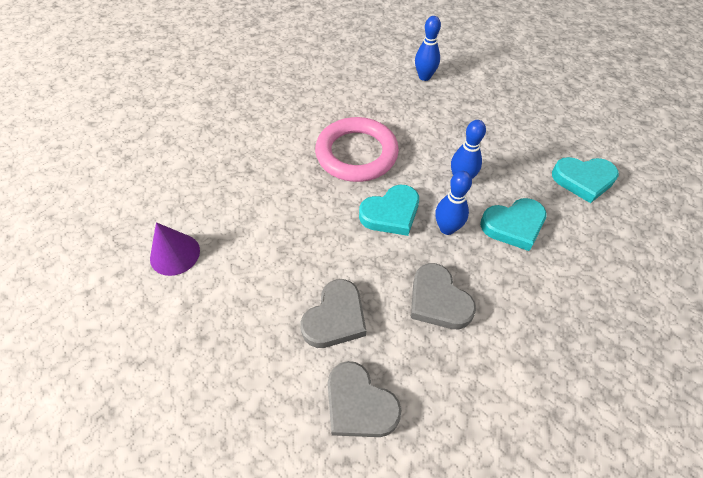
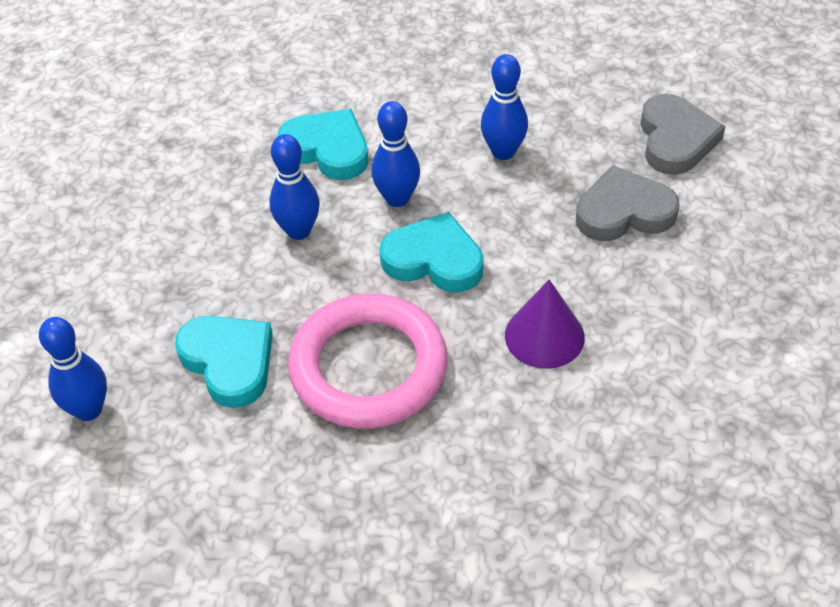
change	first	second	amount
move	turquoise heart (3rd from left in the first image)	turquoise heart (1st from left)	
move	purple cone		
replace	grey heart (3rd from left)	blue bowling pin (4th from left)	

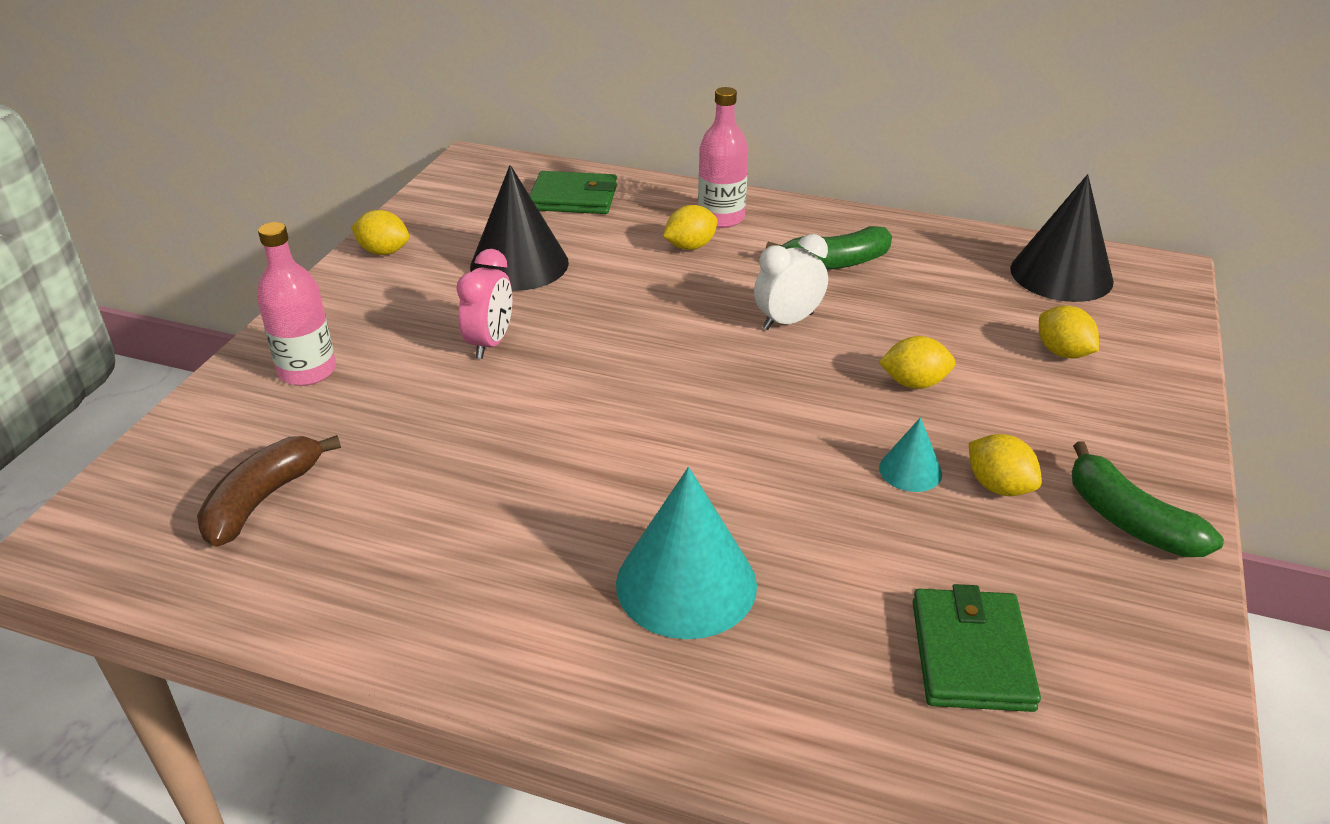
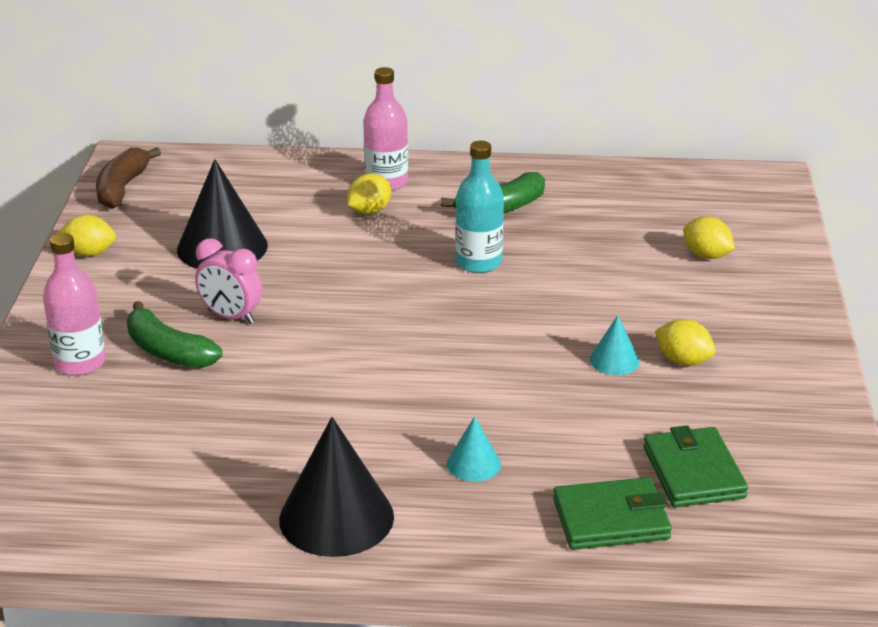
change	first	second	amount
move	green wallet (1st from left)		
move	black cone (2nd from left)		
replace	white clock	turquoise bottle	
rotate	pink clock		120 degrees clockwise
delete	yellow lemon (3rd from left)		
move	brown banana		
move	green banana (2nd from left in the first image)	green banana (1st from left)	
resize	turquoise cone (1st from left)		x0.49

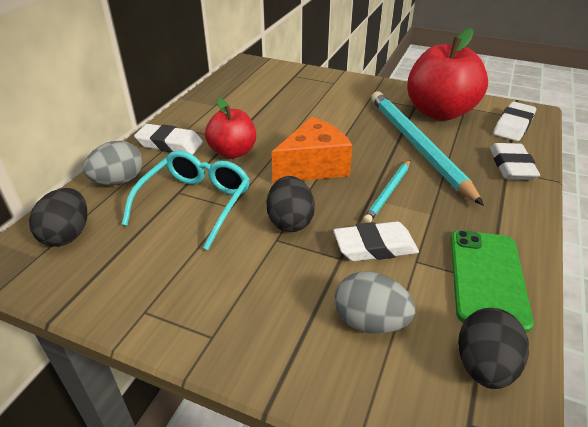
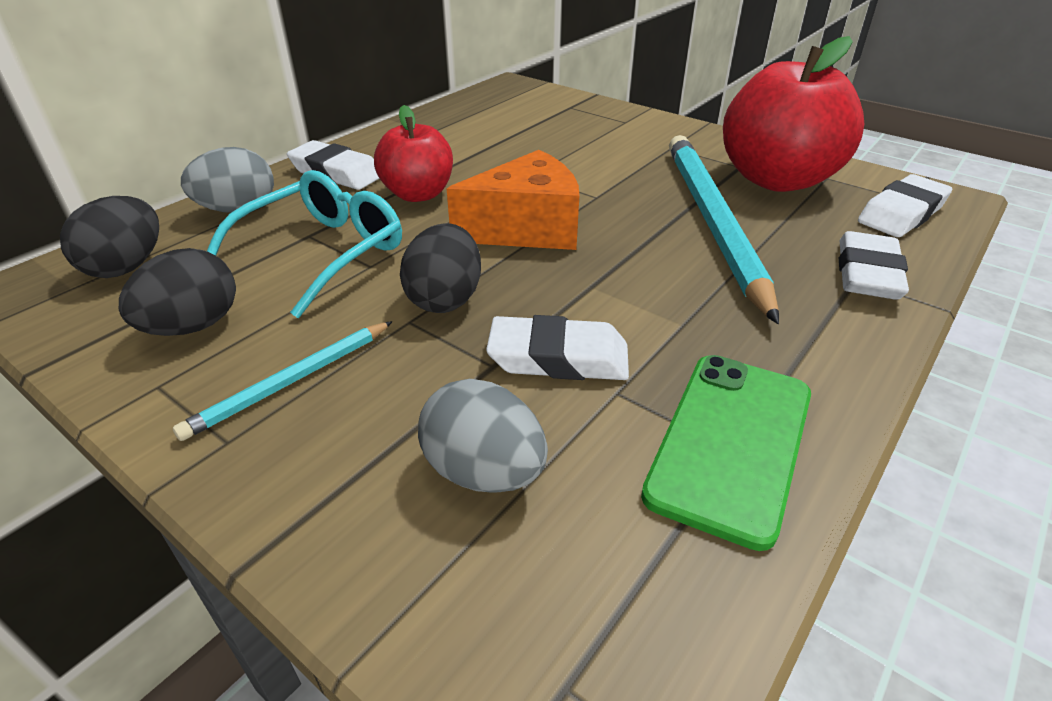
change	first	second	amount
move	turquoise pencil (1st from left)		
move	black egg (3rd from left in the first image)	black egg (2nd from left)	

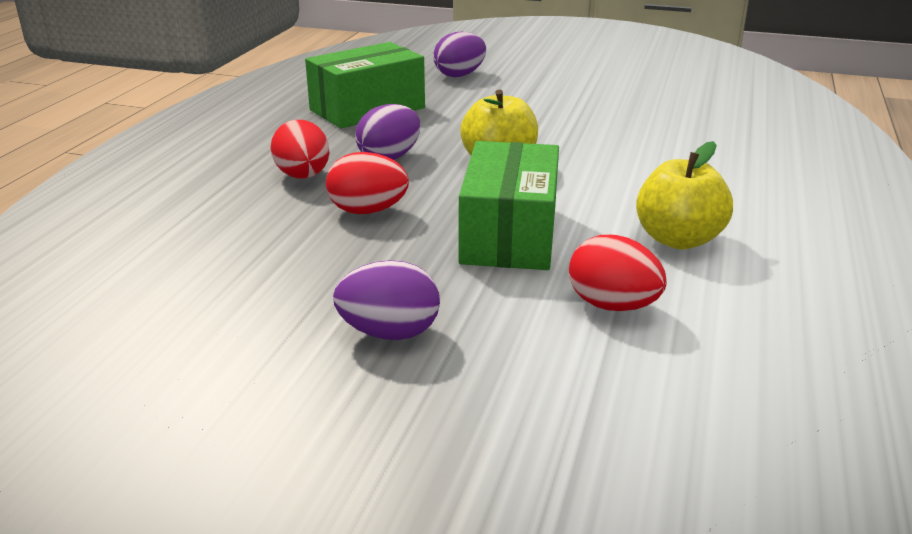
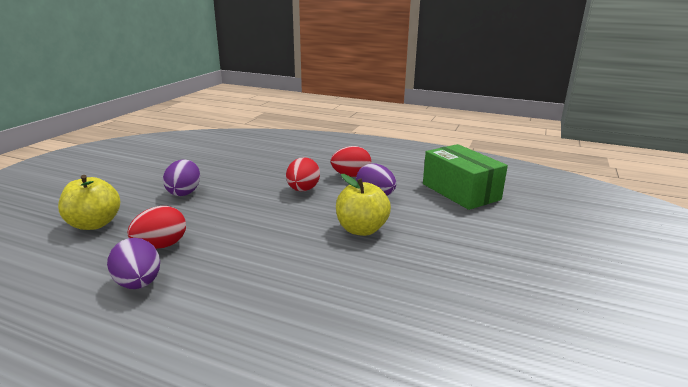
change	first	second	amount
move	purple egg (3rd from left in the first image)	purple egg (1st from left)	
delete	green box (2nd from left)		
move	yellow apple (2nd from left in the first image)	yellow apple (1st from left)	

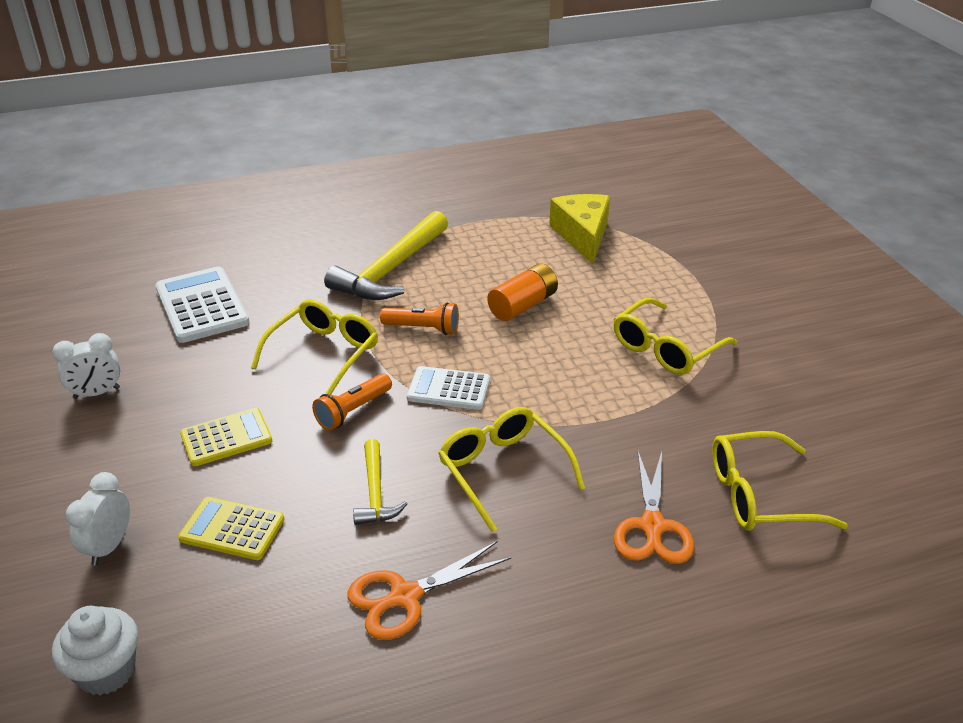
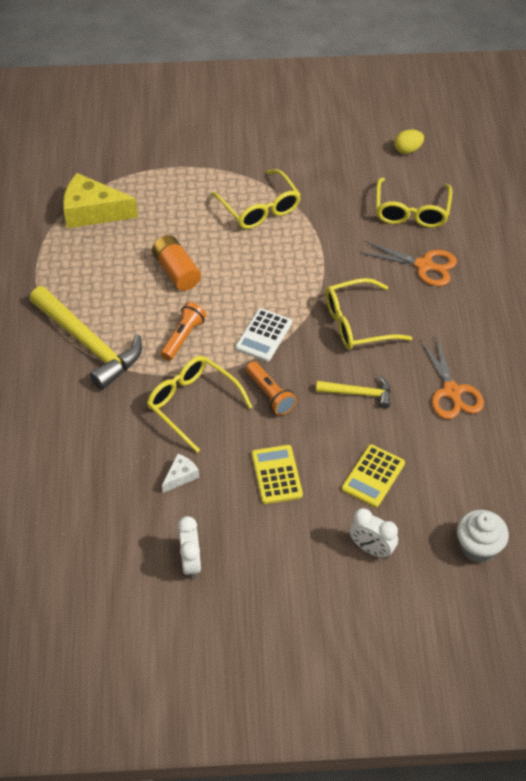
change	first	second	amount
delete	white calculator (1st from left)		
insert		yellow egg	
insert		white cheese	

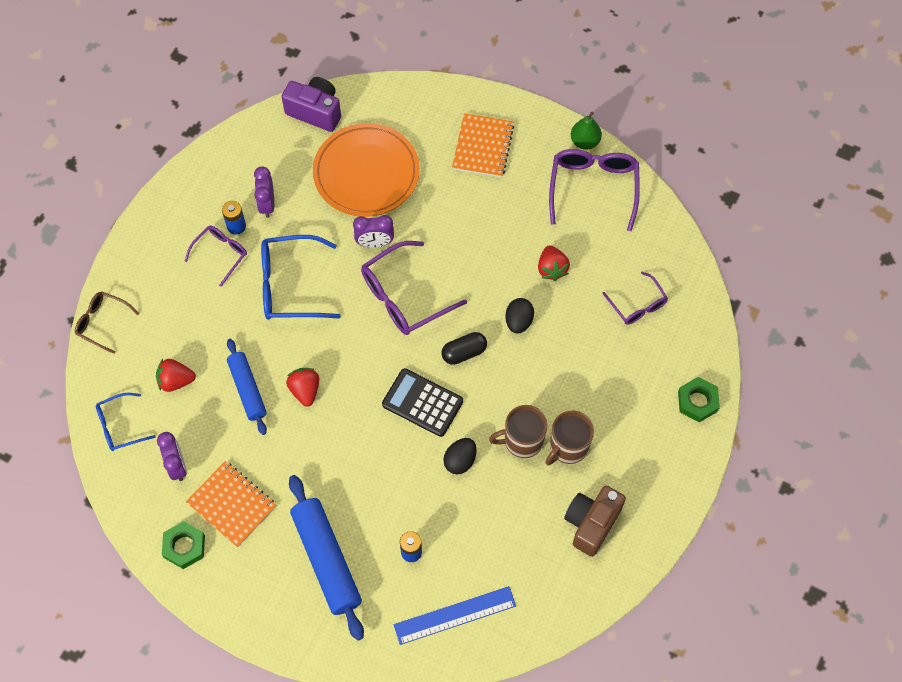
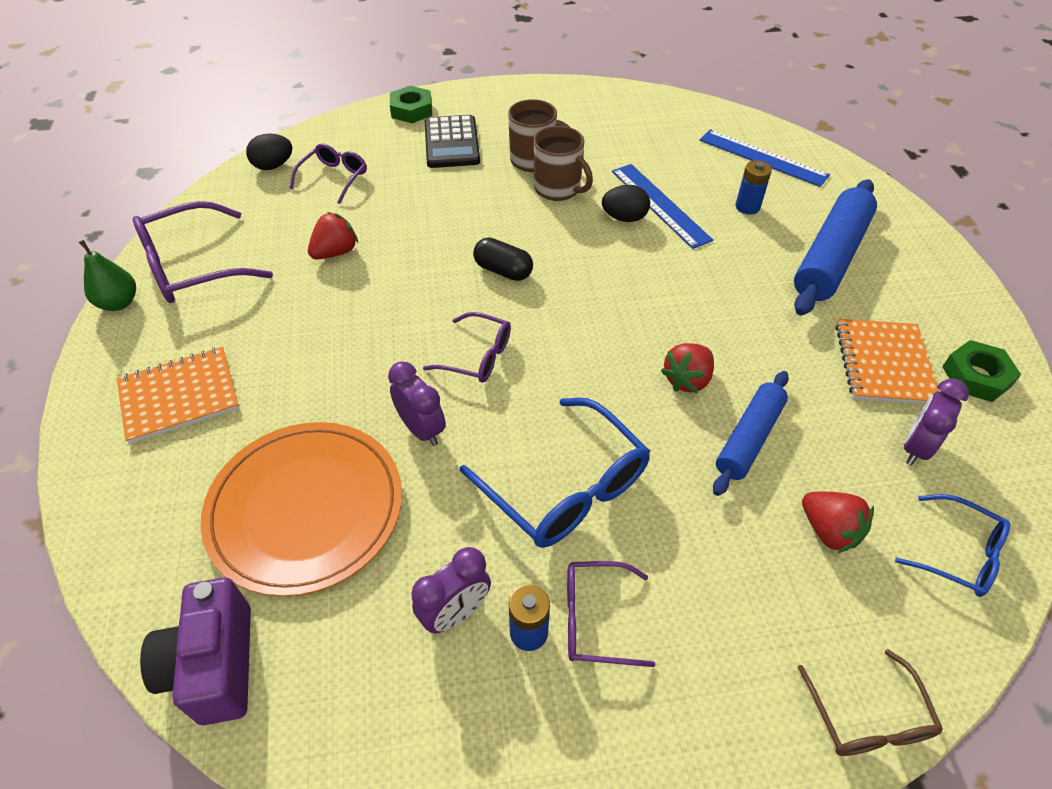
change	first	second	amount
resize	purple glasses (2nd from left in the first image)	purple glasses (3rd from left)	x0.59
move	black egg (2nd from left in the first image)	black egg (1st from left)	
move	black calculator		
delete	brown camera		
insert		blue ruler (1st from left)	

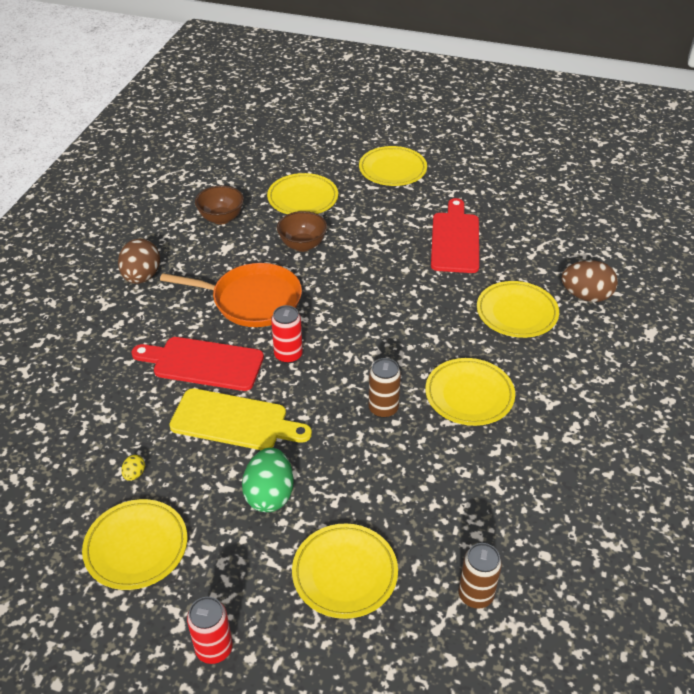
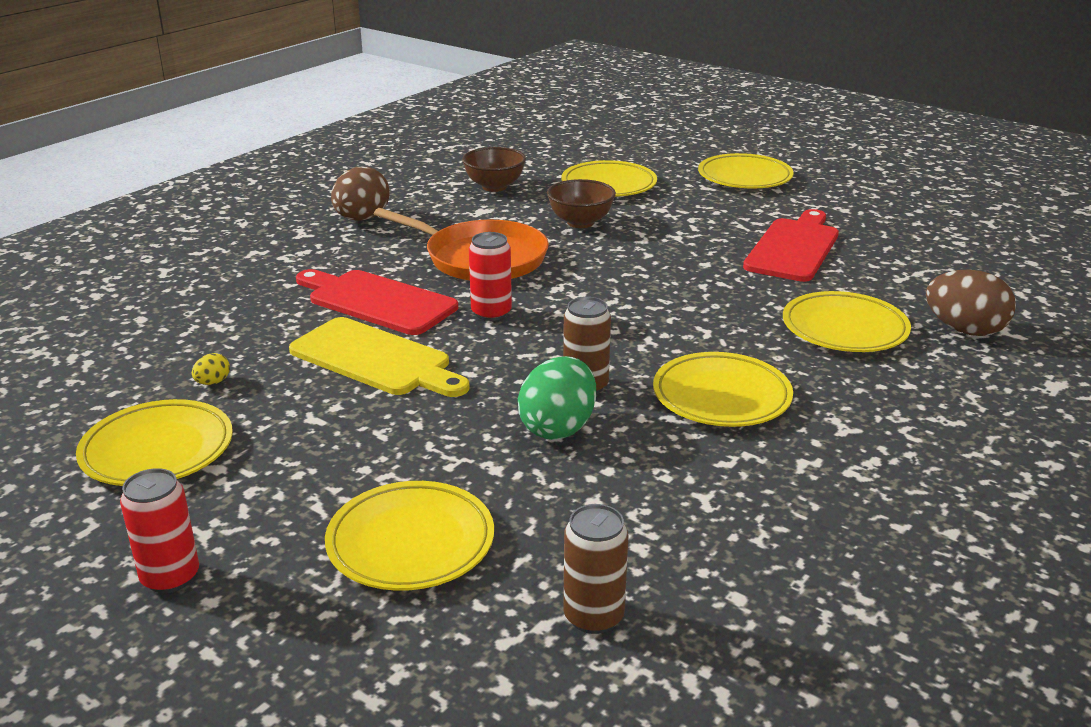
change	first	second	amount
move	green egg		

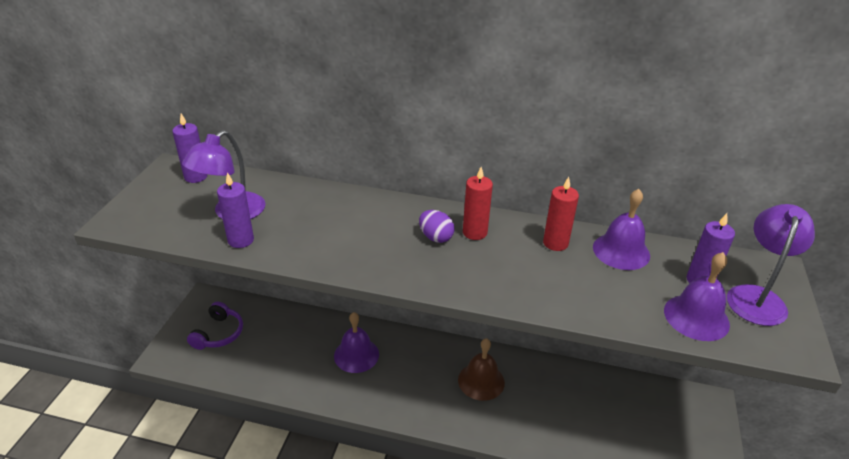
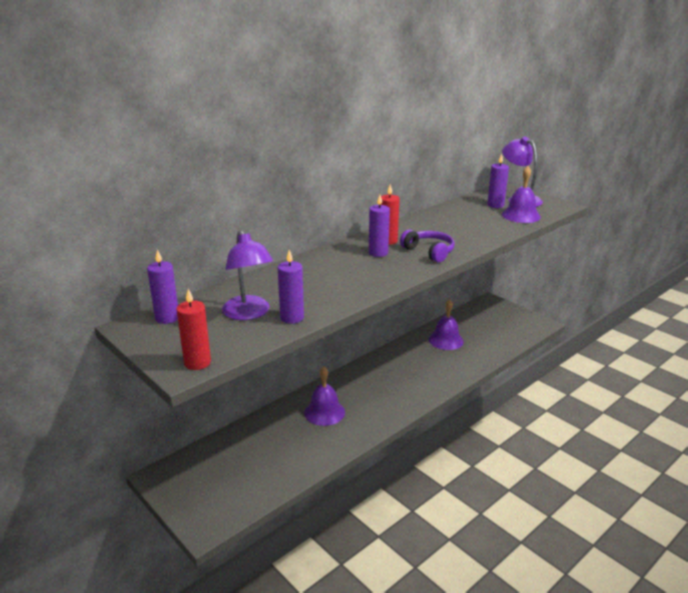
change	first	second	amount
move	red candle (2nd from left in the first image)	red candle (1st from left)	
move	purple bell (2nd from left)		
replace	purple egg	purple candle (3rd from left)	
move	purple headphones		
delete	brown bell		

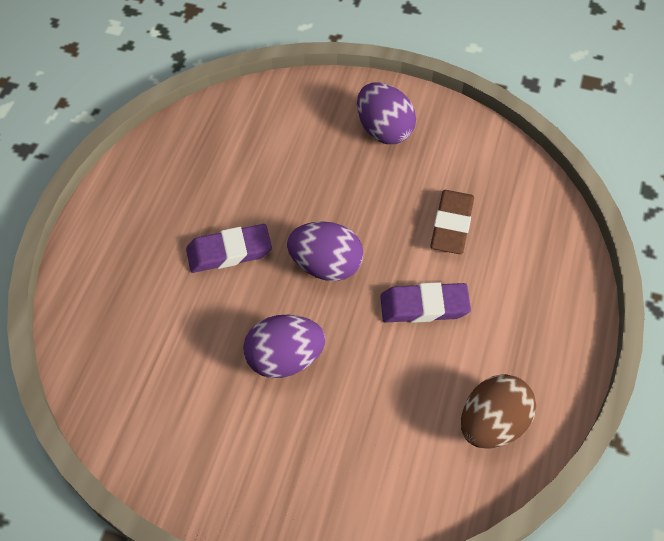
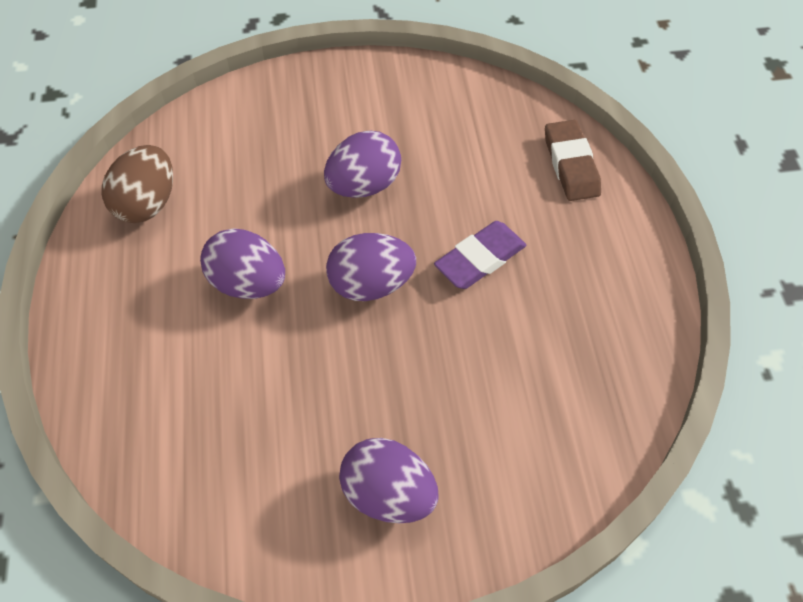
change	first	second	amount
move	brown eraser		
replace	purple eraser (2nd from left)	purple egg (1st from left)	

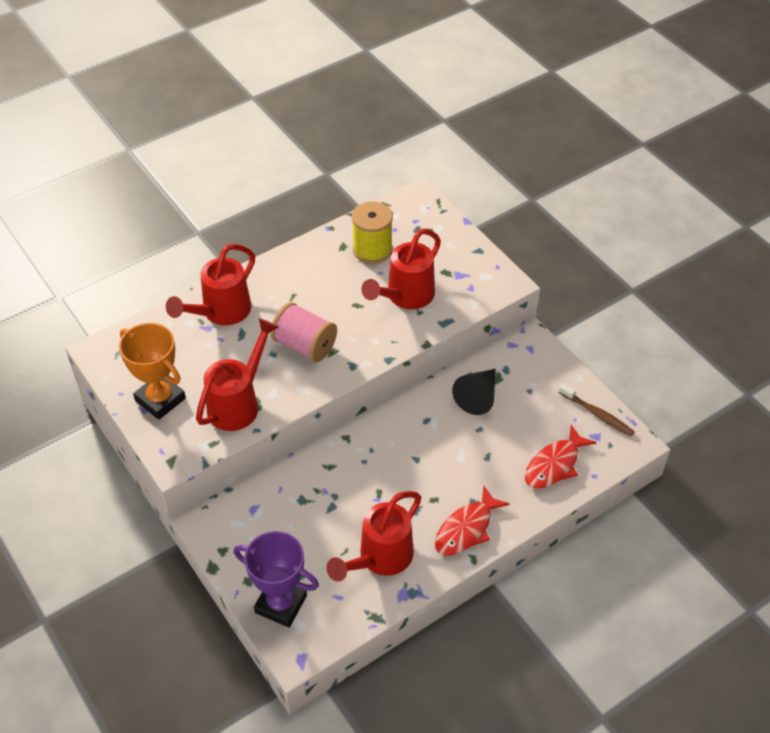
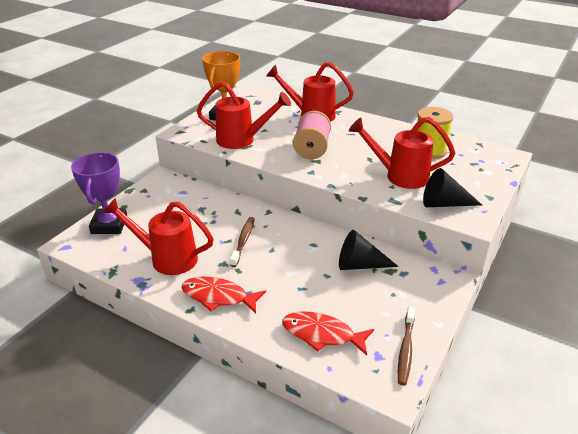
change	first	second	amount
insert		black cone (2nd from left)	
insert		brown toothbrush (1st from left)	

